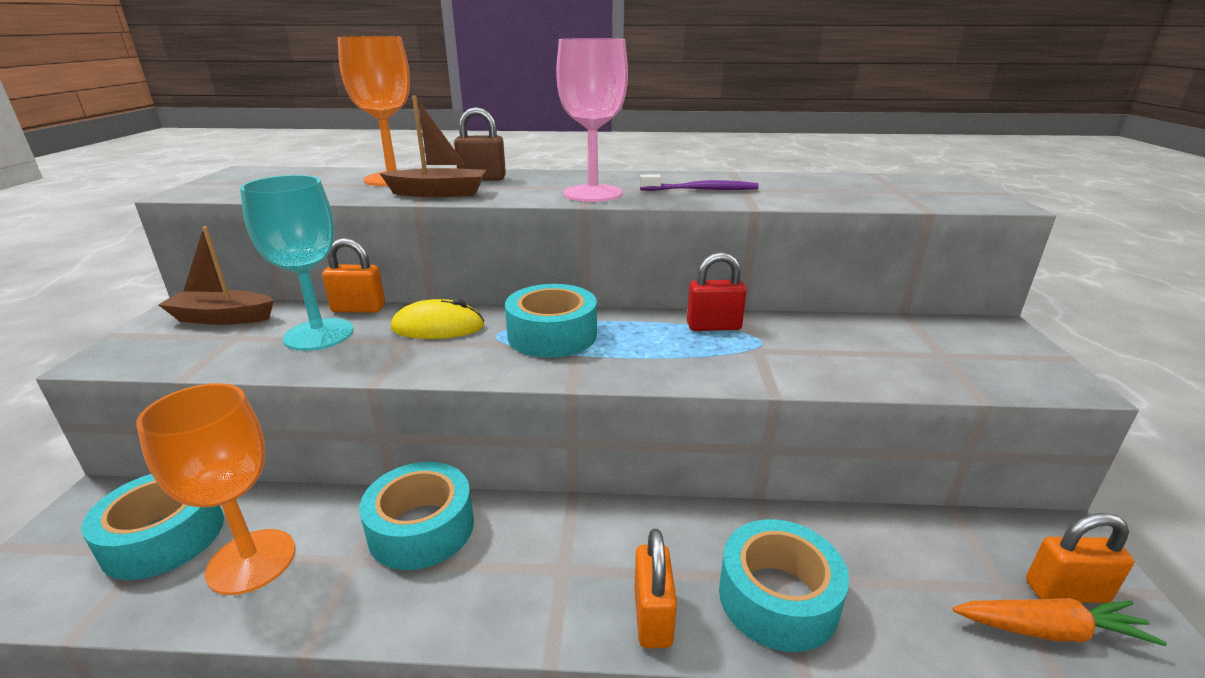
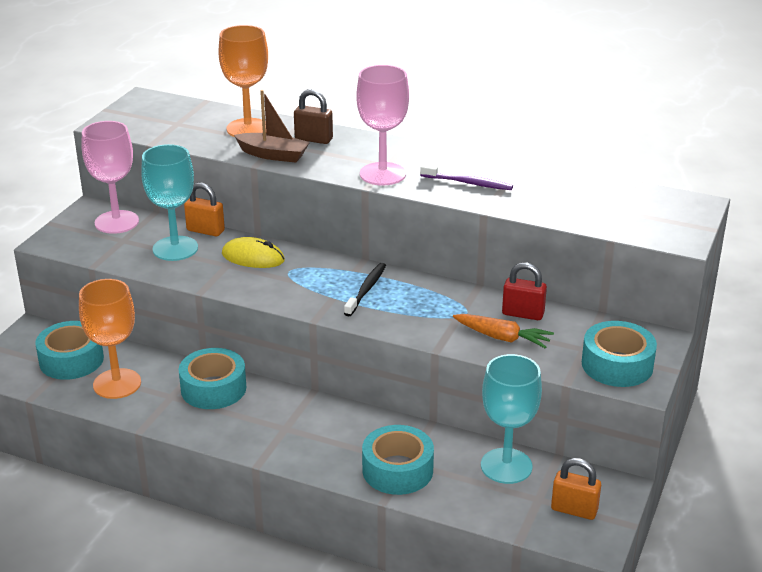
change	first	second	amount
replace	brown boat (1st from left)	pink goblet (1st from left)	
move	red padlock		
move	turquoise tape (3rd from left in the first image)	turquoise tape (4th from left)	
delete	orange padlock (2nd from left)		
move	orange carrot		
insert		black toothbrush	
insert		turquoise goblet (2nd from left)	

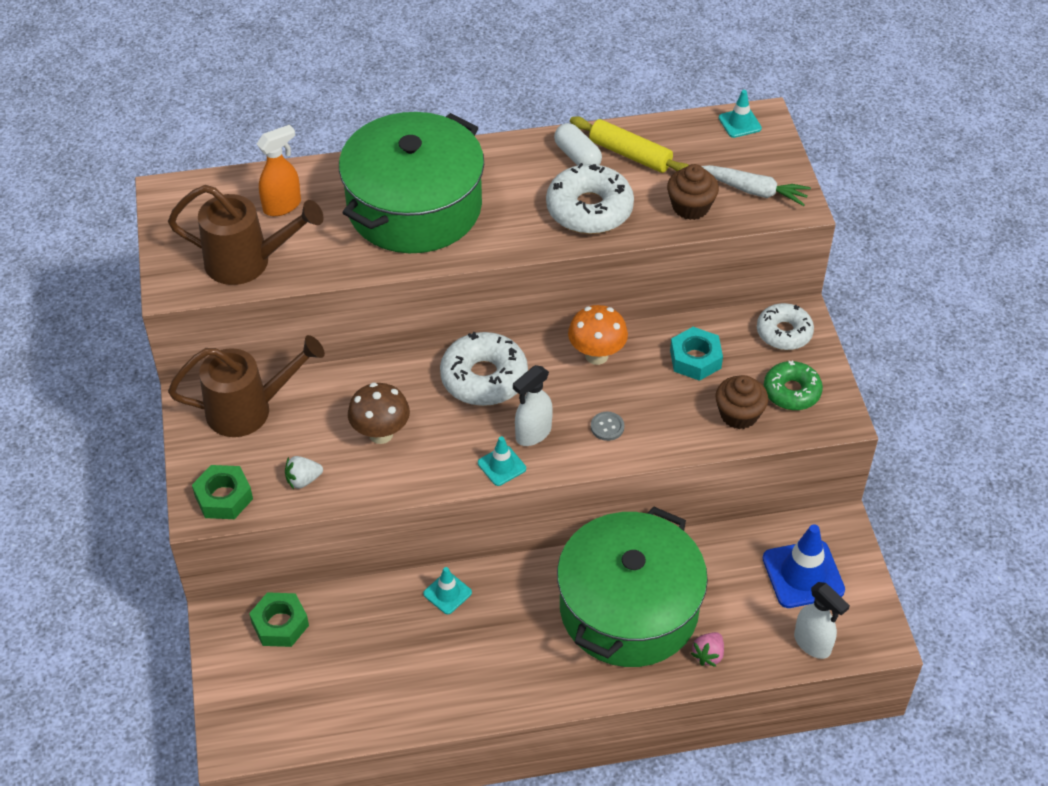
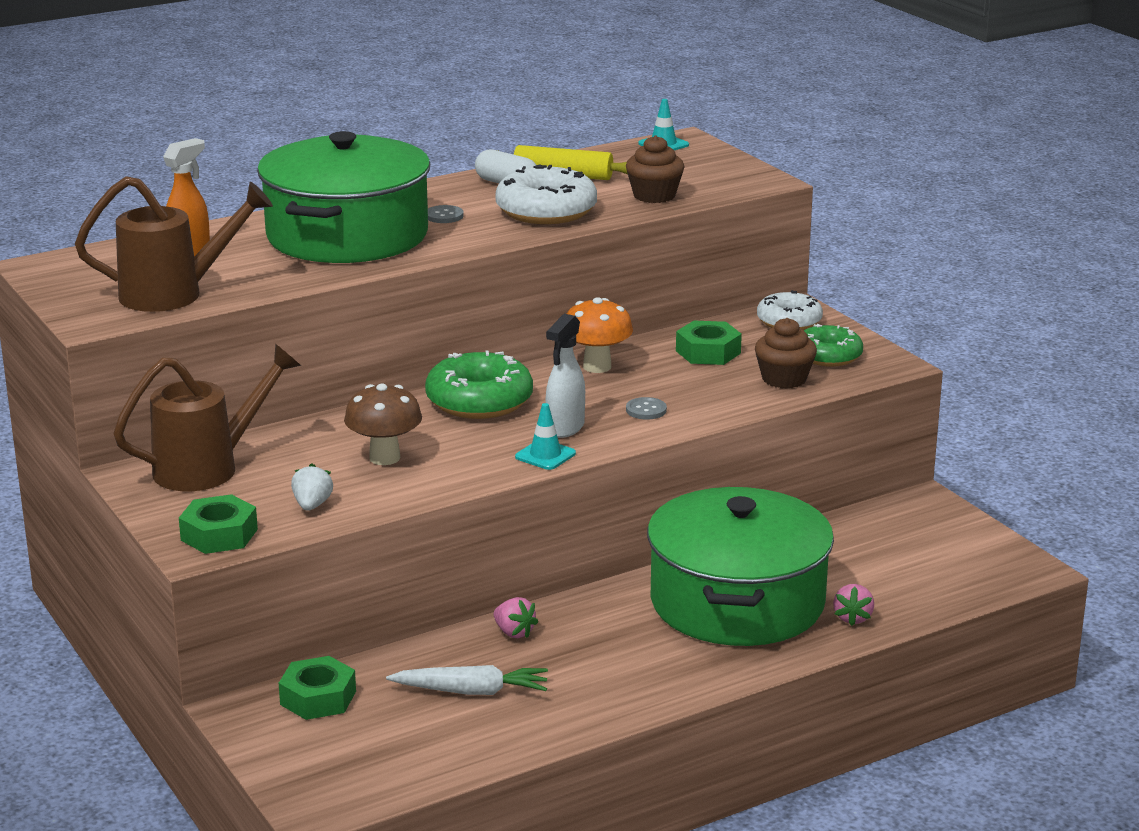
change	first	second	amount
move	white carrot		
recolor	turquoise nut	green nut (3rd from left)	
recolor	white donut (1st from left)	green donut (1st from left)	
rotate	white strawberry		135 degrees clockwise
delete	blue traffic cone		
replace	turquoise traffic cone (1st from left)	pink strawberry (1st from left)	
delete	white spray bottle (2nd from left)		
insert		grey button (1st from left)	

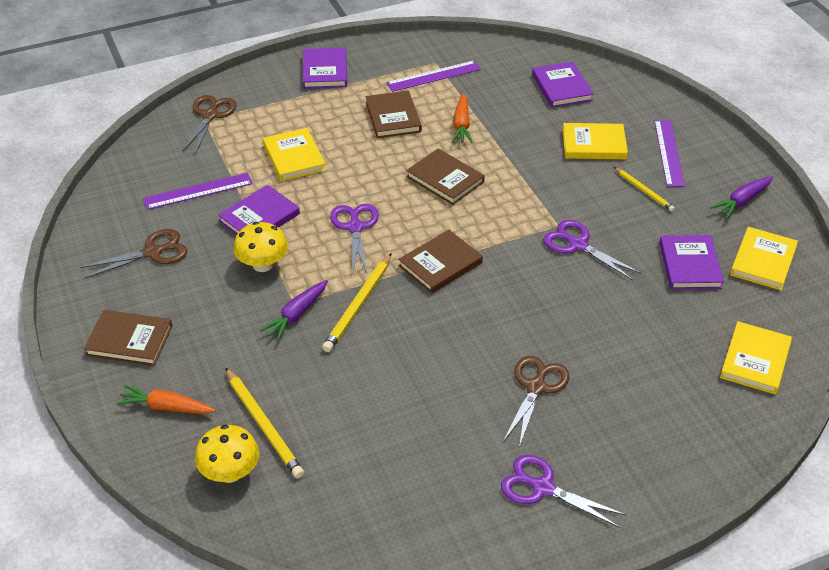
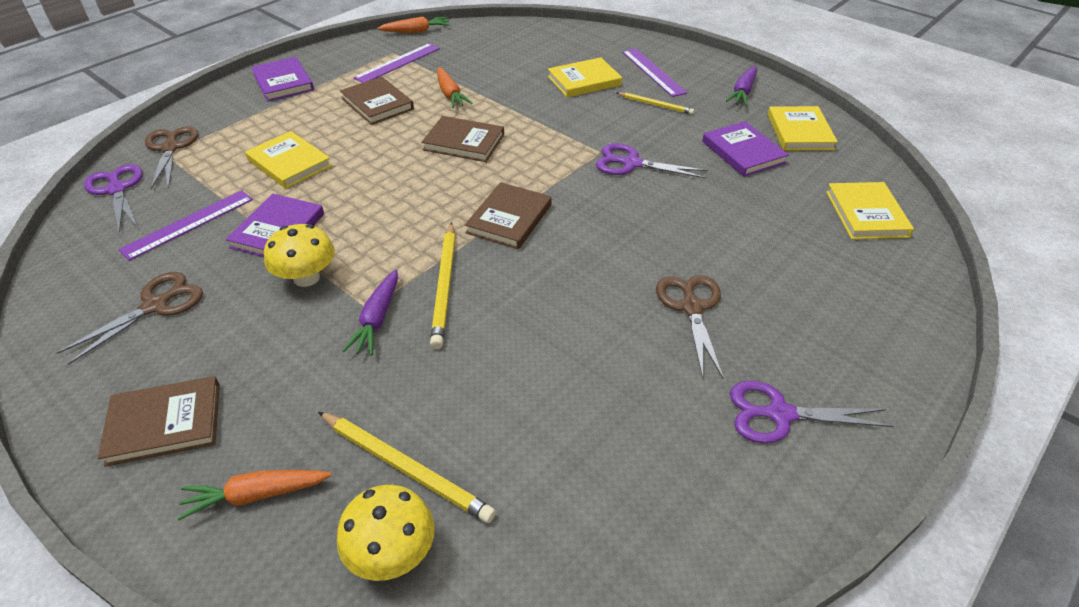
change	first	second	amount
delete	purple book (3rd from left)		
move	purple scissors (1st from left)		
insert		orange carrot (2nd from left)	

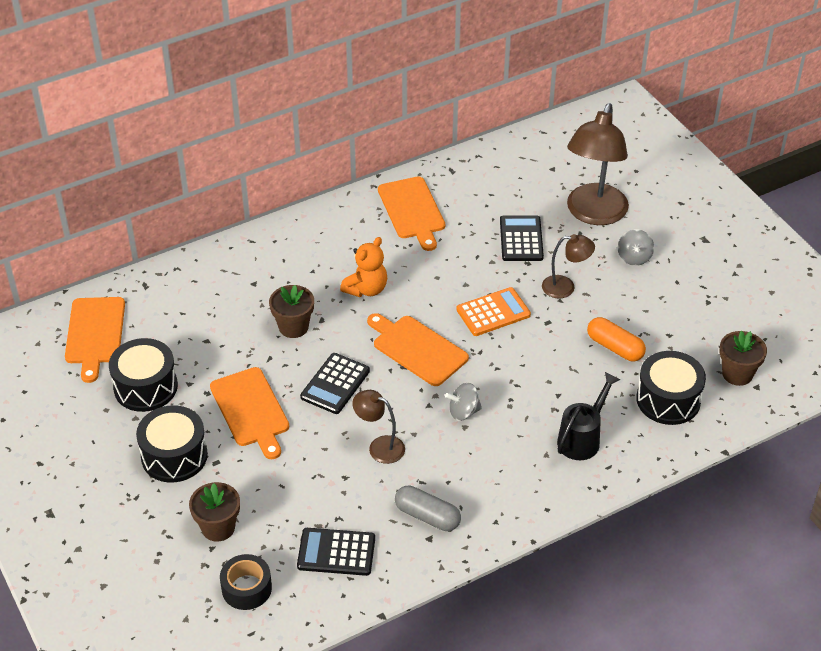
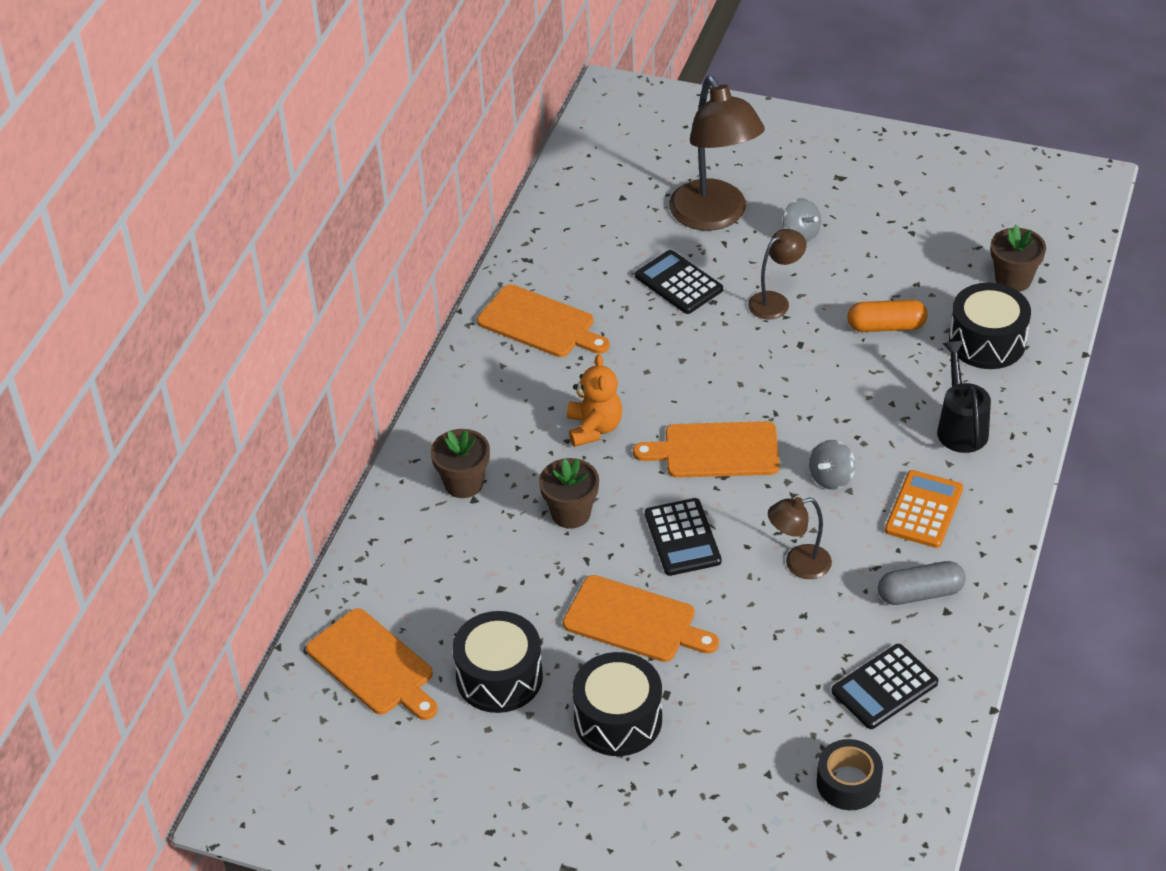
change	first	second	amount
move	orange calculator		
move	brown flower pot (1st from left)		

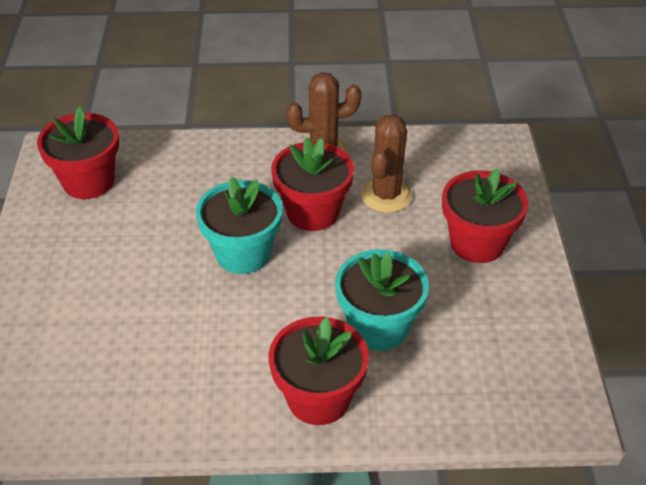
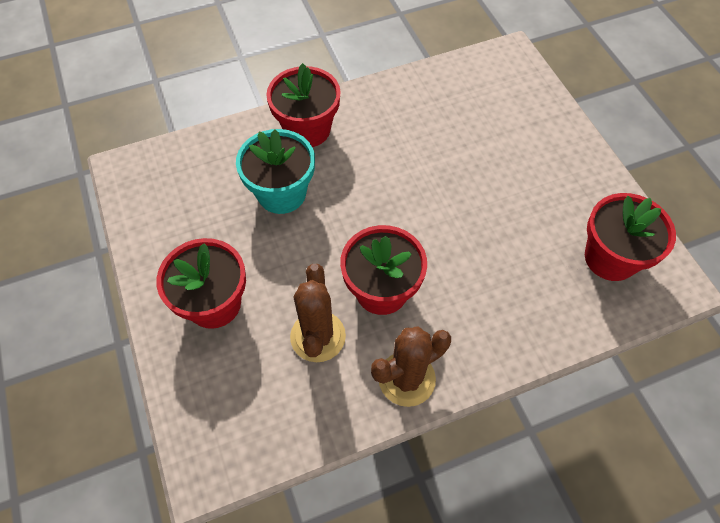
change	first	second	amount
delete	turquoise flower pot (1st from left)		

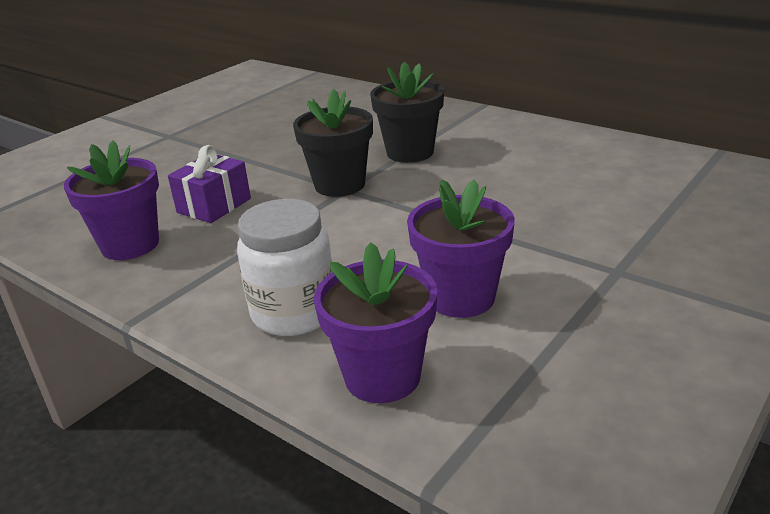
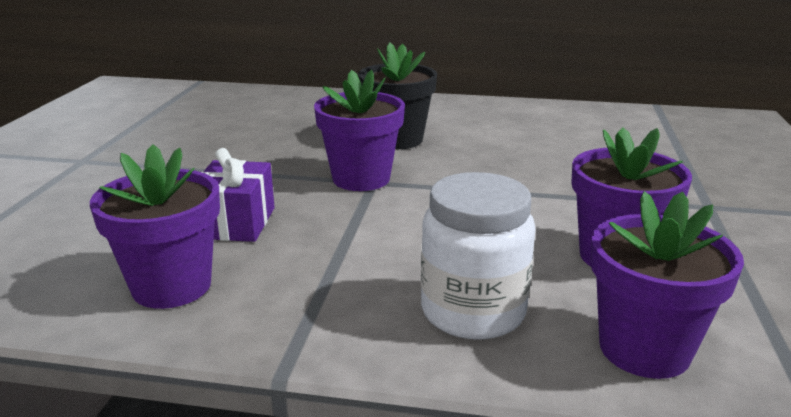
change	first	second	amount
recolor	black flower pot (1st from left)	purple flower pot (2nd from left)	

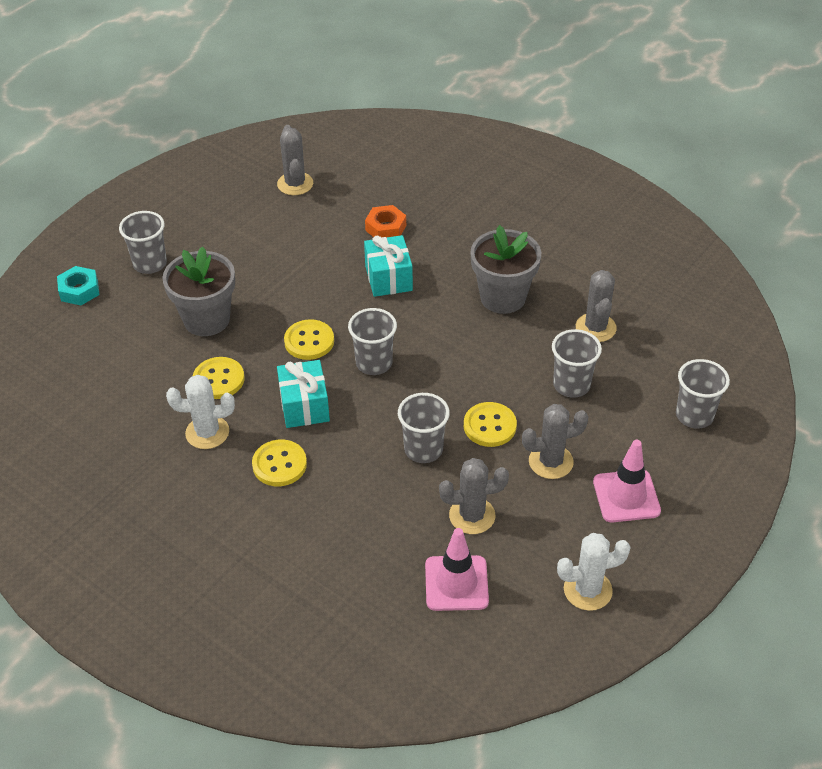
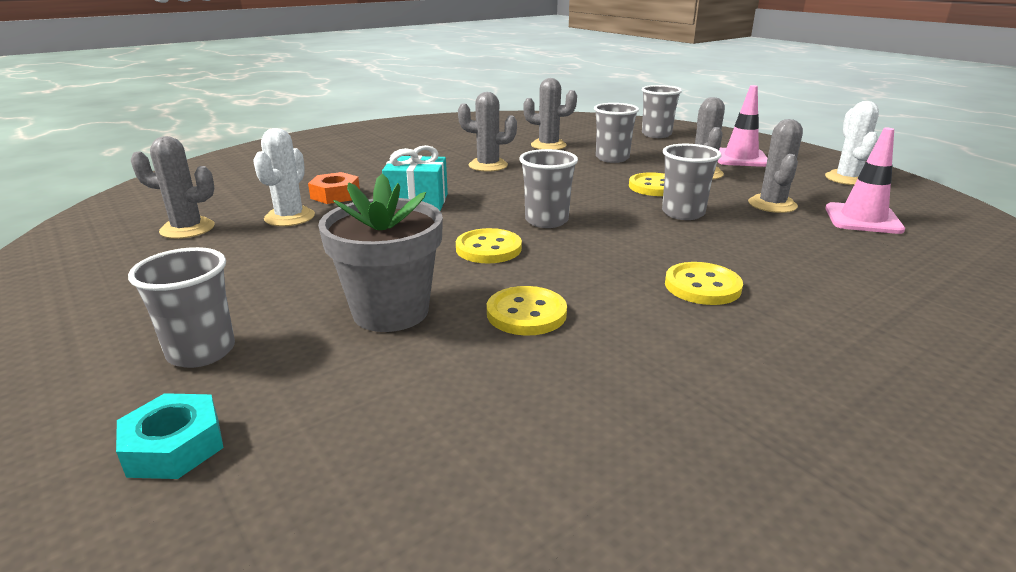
change	first	second	amount
replace	grey flower pot (2nd from left)	grey cactus (2nd from left)	
delete	turquoise gift (1st from left)		
move	white cactus (1st from left)		

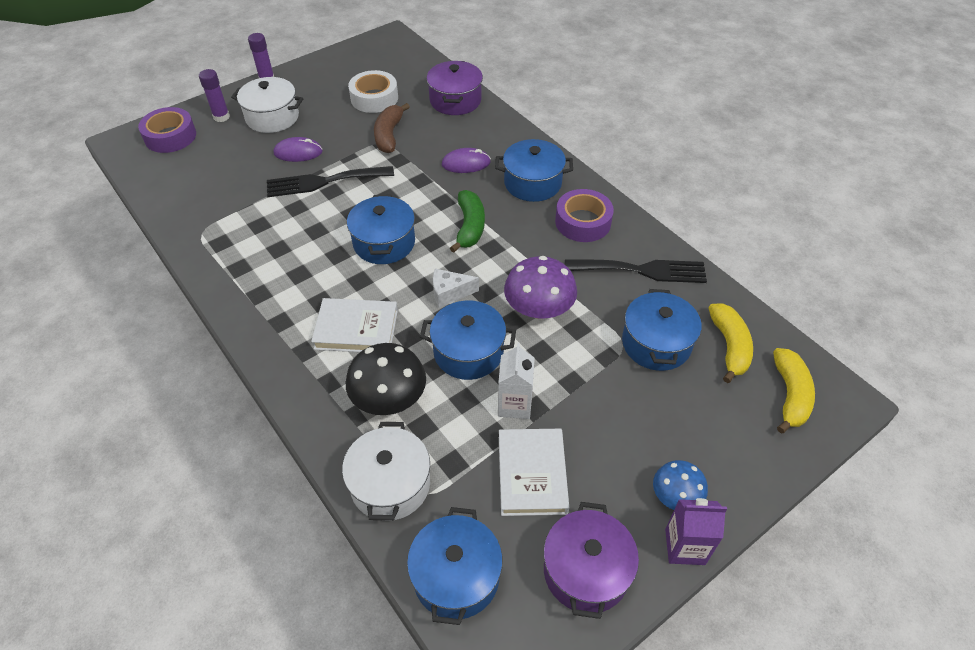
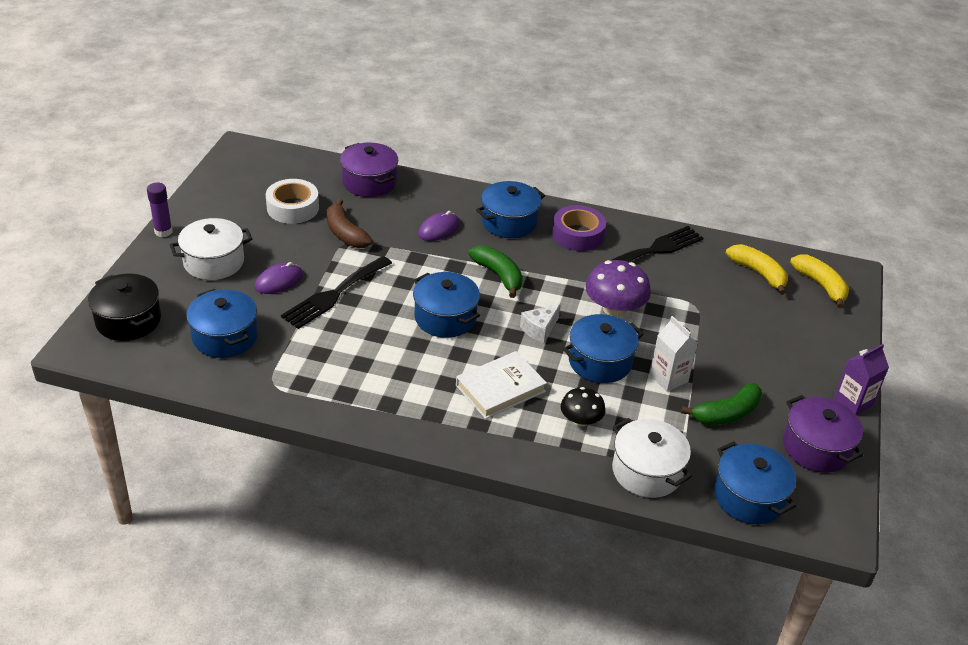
change	first	second	amount
delete	purple glue stick (1st from left)		
replace	purple tape (1st from left)	black pot	
move	blue pot (5th from left in the first image)	blue pot (1st from left)	
resize	black mushroom		x0.62
replace	white book (2nd from left)	green banana (2nd from left)	
delete	blue mushroom		

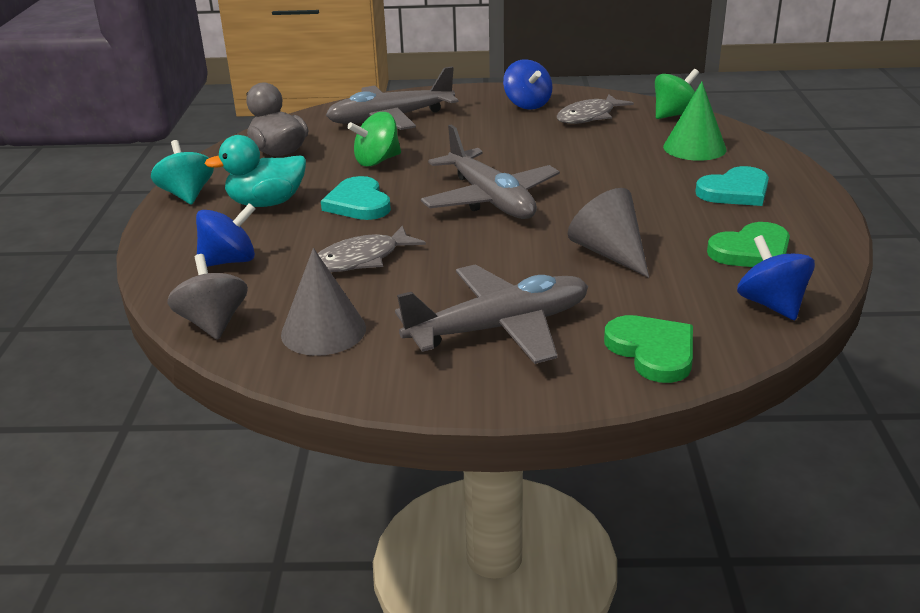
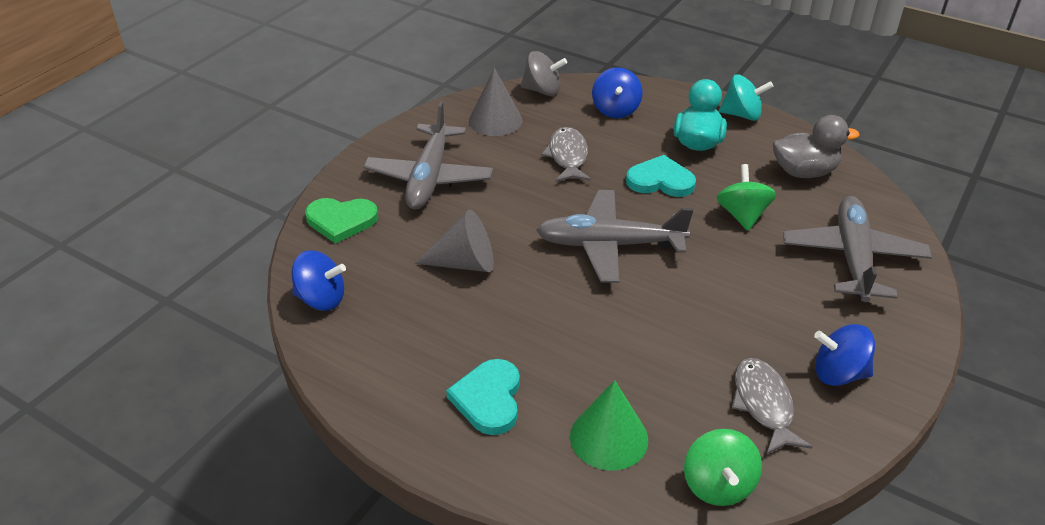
change	first	second	amount
delete	green heart (2nd from left)		

